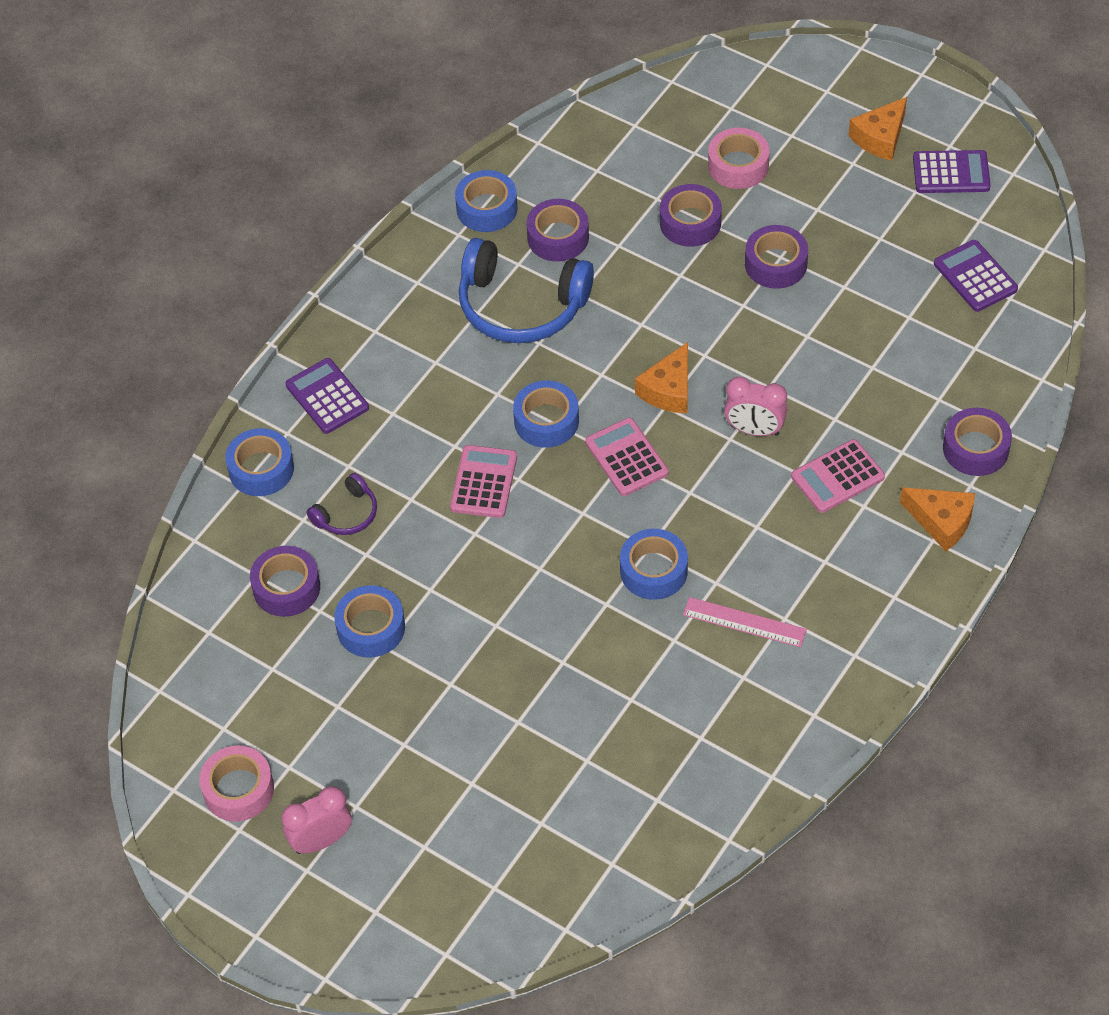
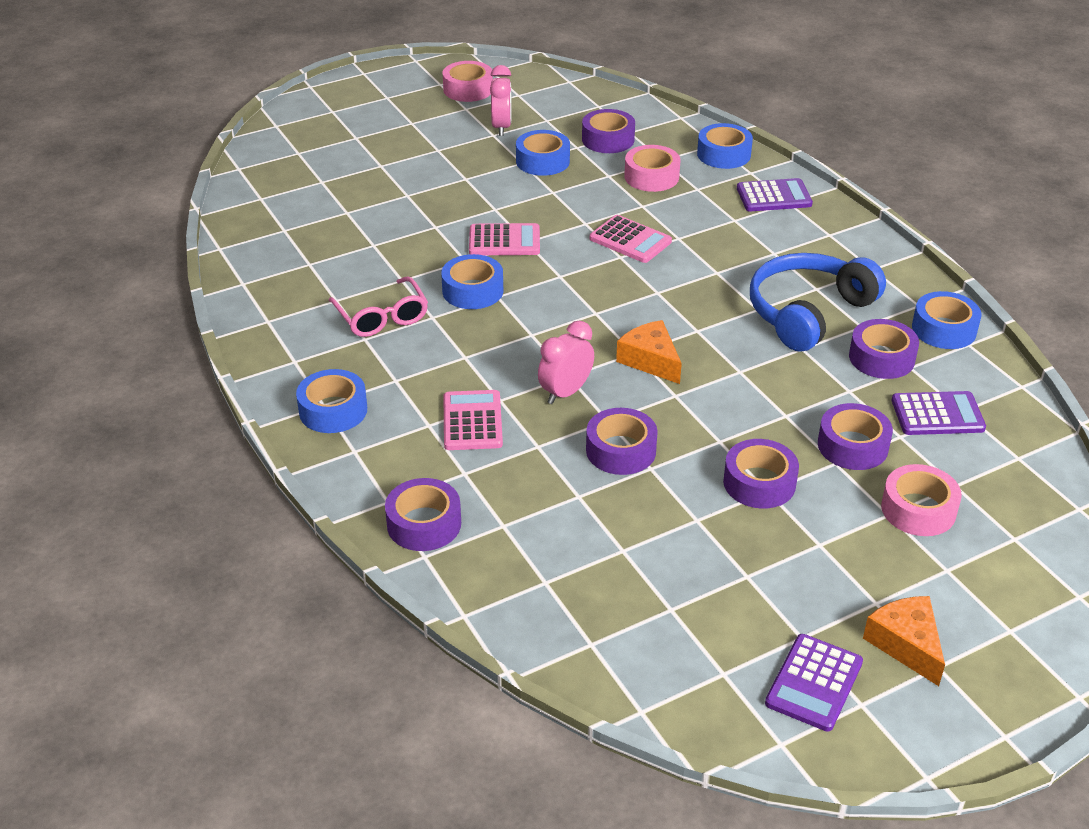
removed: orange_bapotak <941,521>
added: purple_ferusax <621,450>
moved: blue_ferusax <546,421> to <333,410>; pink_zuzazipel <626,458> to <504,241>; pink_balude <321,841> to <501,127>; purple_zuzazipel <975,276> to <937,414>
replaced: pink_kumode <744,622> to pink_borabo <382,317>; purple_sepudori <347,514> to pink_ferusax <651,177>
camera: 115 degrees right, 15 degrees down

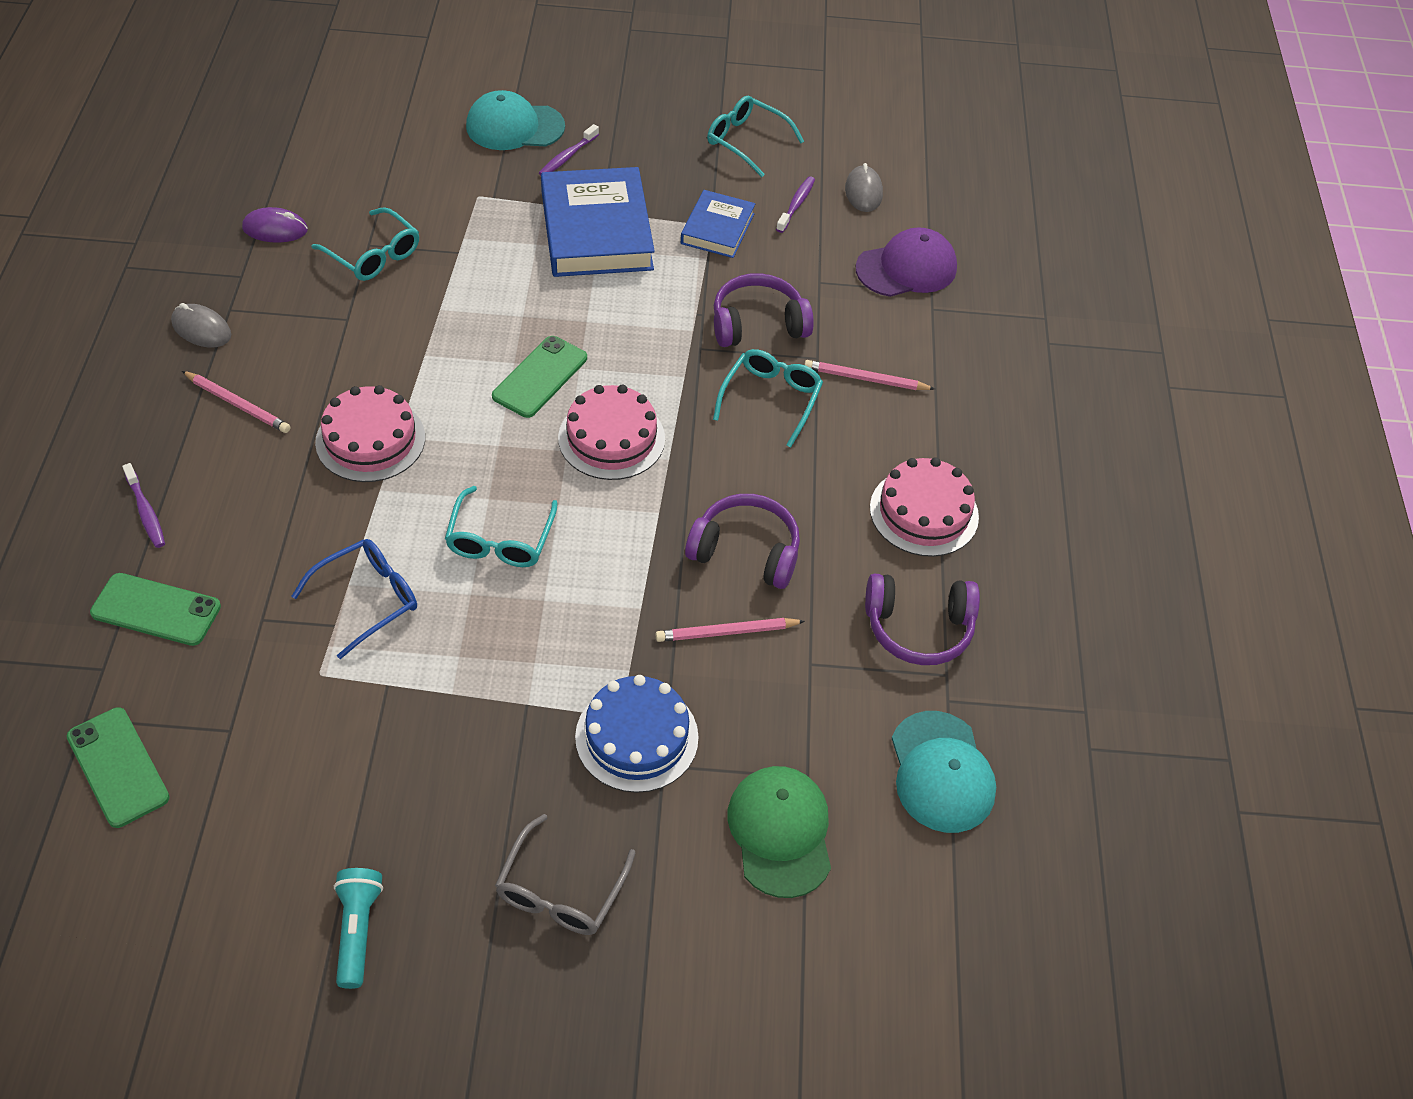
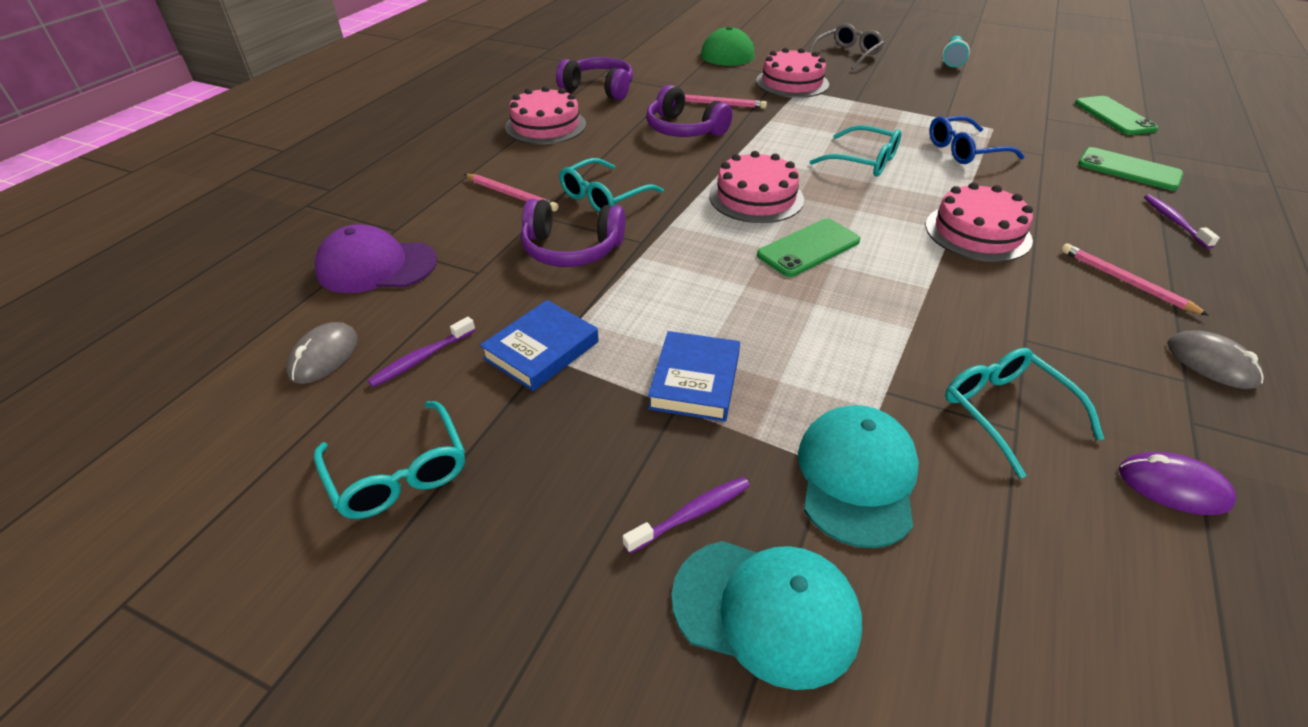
moved: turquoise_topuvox <941,772> to <856,477>
recoloured: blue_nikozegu <636,737> to pink_nikozegu <792,83>
turned: turquoise_borabo <500,539> = <863,161> 90 degrees clockwise
resized: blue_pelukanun <596,230> = <695,381> x0.56
camera: 155 degrees left, 10 degrees down

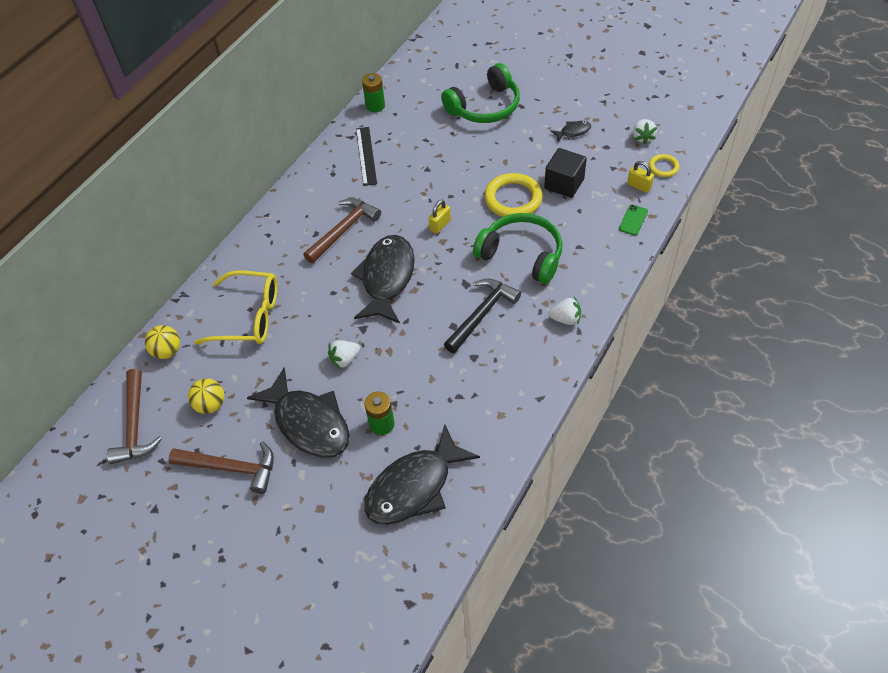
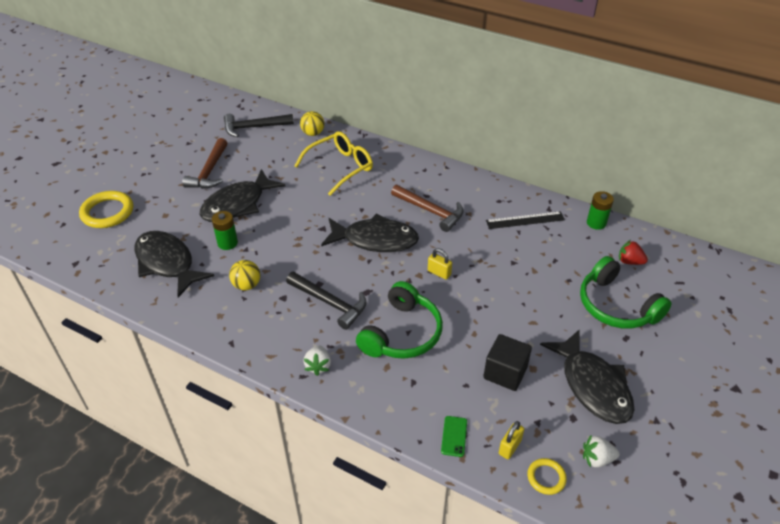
removed: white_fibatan <344,359>
added: red_fibatan <629,261>
moved: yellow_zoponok <513,199> to <107,212>; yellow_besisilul <210,405> to <247,285>
recoloured: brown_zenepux <135,425> to black_zenepux <254,127>
turned: yellow_borabo <249,316> = <340,167> 135 degrees counterclockwise; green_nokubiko <633,220> = <454,436> 75 degrees clockwise
resized: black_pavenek <573,131> = <592,385> x2.36
camera: 85 degrees right, 10 degrees down

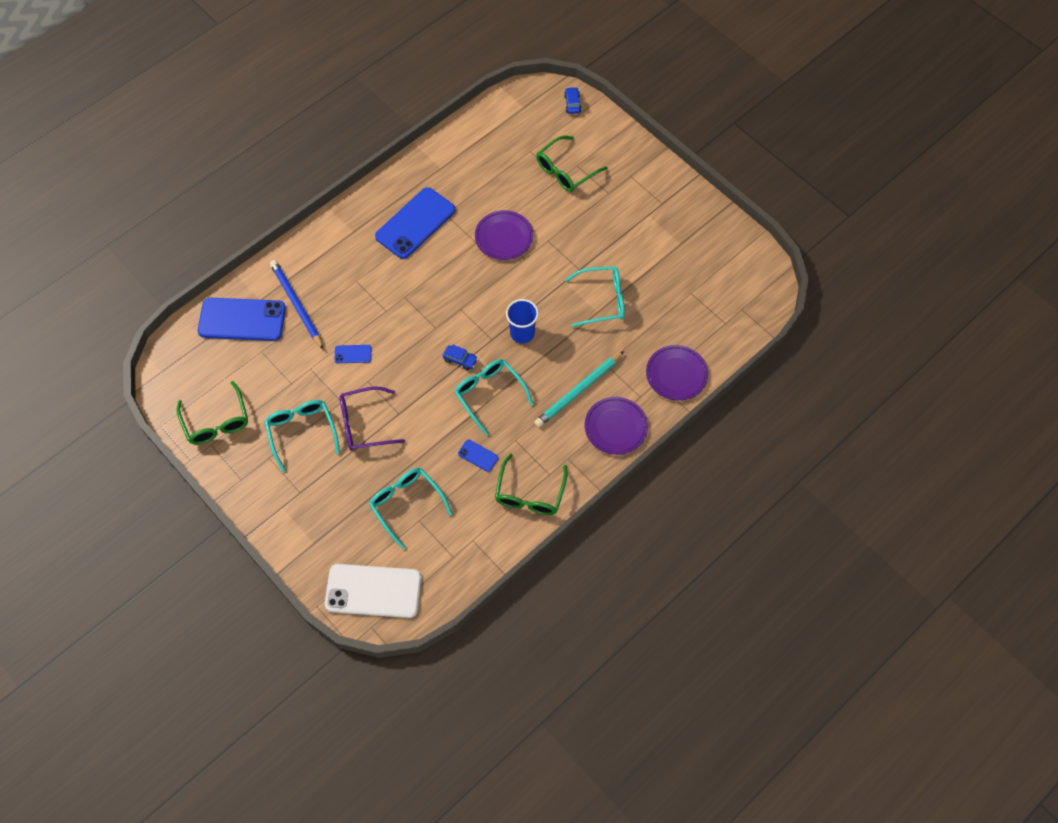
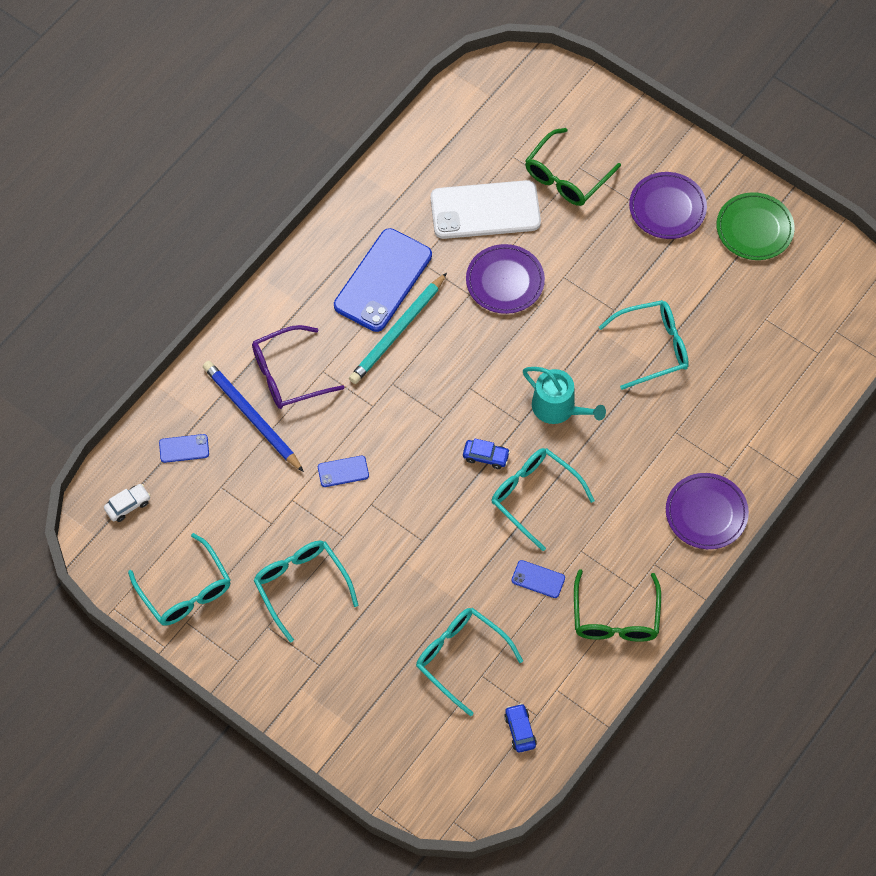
added: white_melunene <128,505>; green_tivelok <754,229>
moved: purple_borabo <364,424> to <288,375>; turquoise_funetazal <578,391> to <398,331>; white_nokubiko <373,591> to <485,210>; blue_melunene <572,103> to <520,730>; purple_tivelok <676,374> to <667,208>
replaced: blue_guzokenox <522,333> to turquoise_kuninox <558,408>
recoloured: green_borabo <216,421> to turquoise_borabo <185,590>
resized: blue_nokubiko <242,319> = <184,448> x0.43
camera: 10 degrees left, 0 degrees up

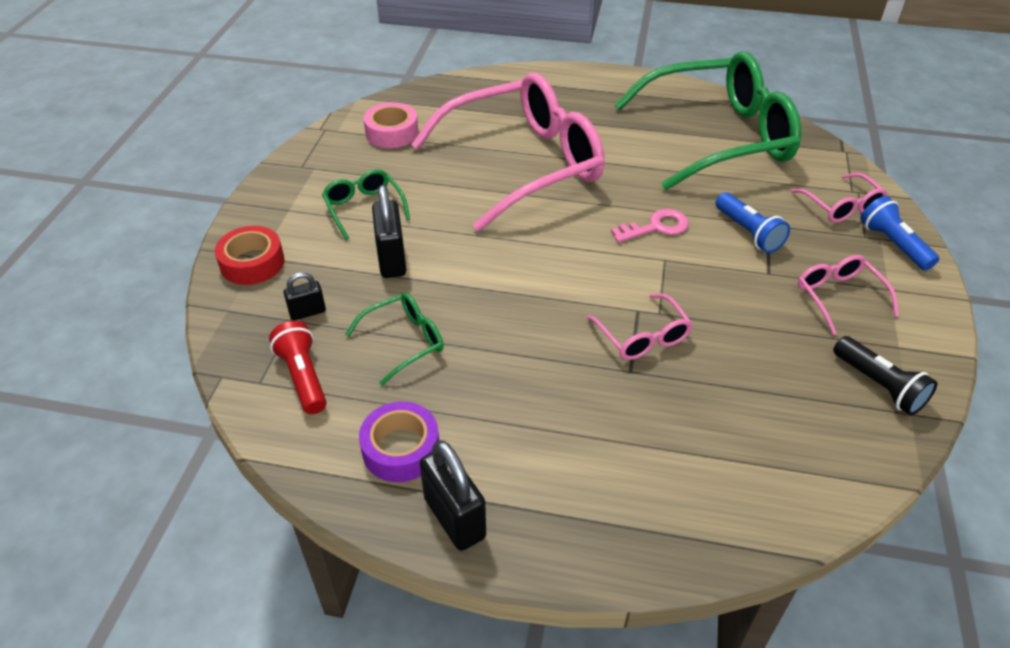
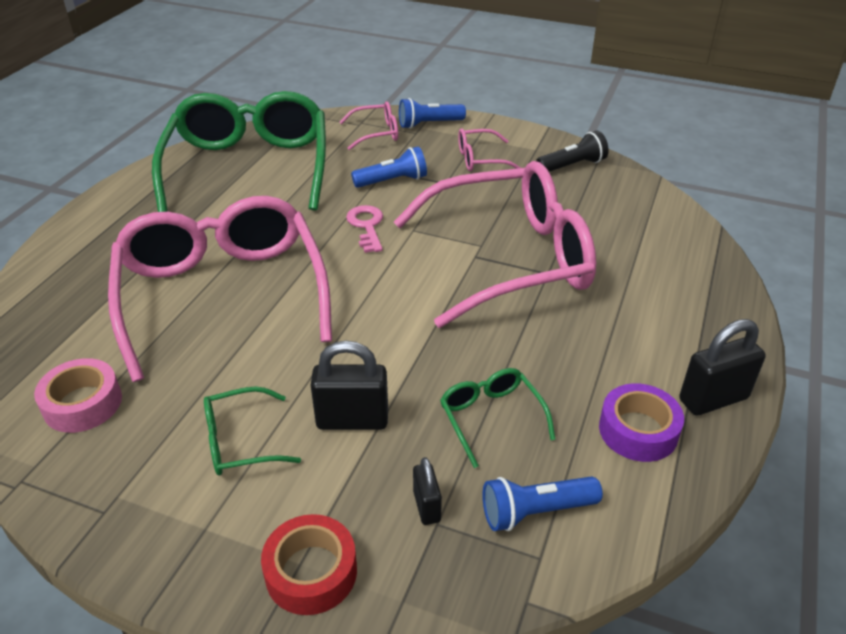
recoloured: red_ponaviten <303,377> to blue_ponaviten <535,511>
resized: pink_borabo <642,336> = <508,259> x2.41
camera: 80 degrees left, 5 degrees down

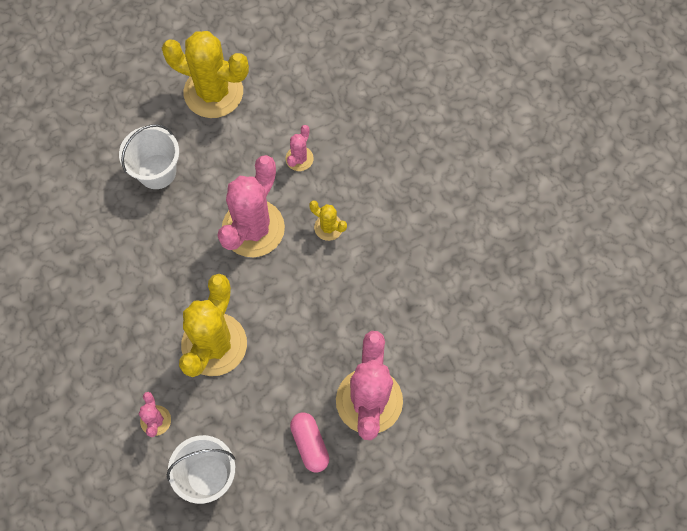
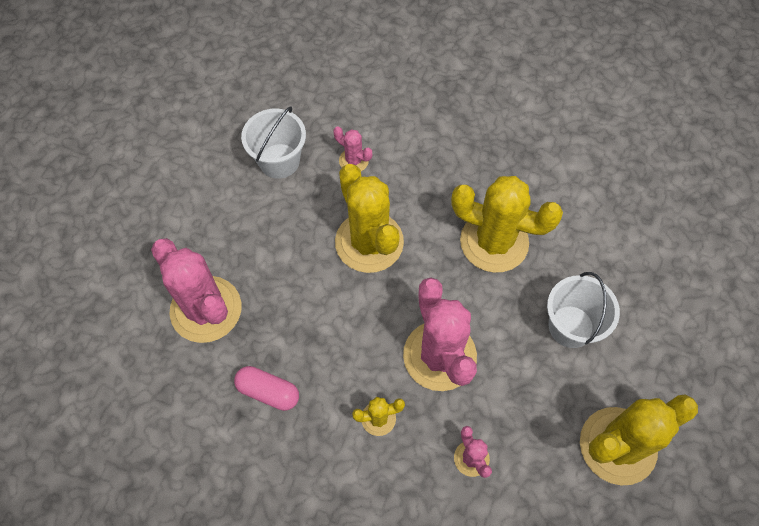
added: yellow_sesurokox <494,242>
moved: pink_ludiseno <310,444> to <268,391>
camera: 135 degrees right, 5 degrees down

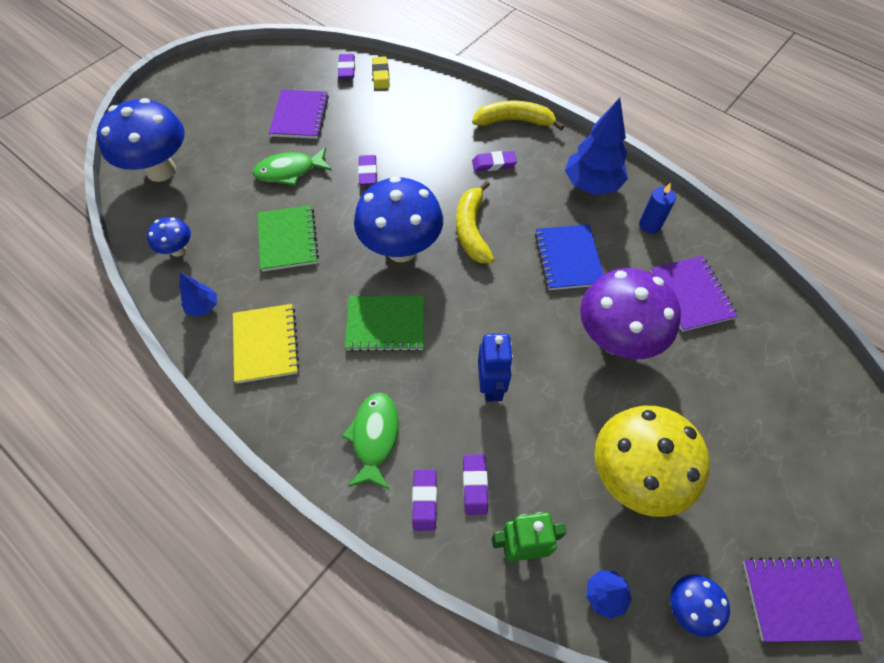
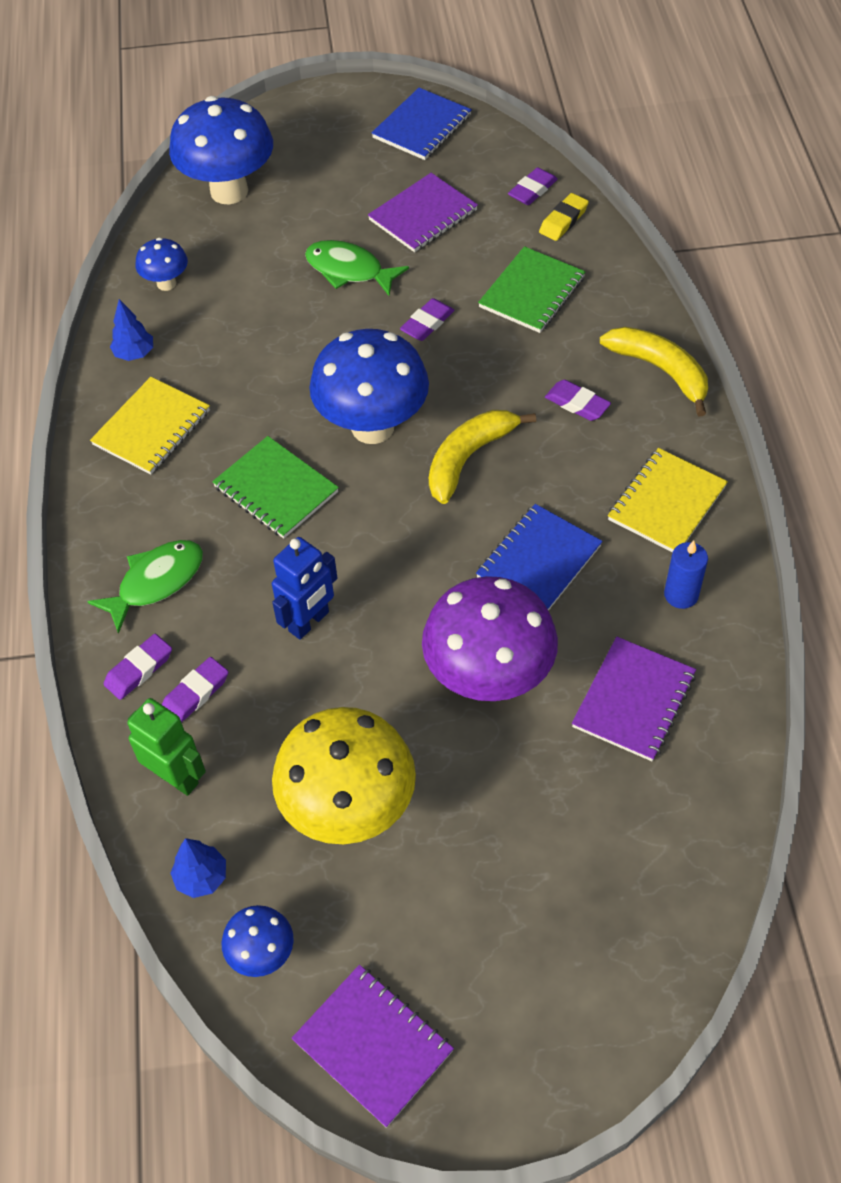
added: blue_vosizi <422,127>
moved: green_vosizi <288,239> to <532,292>
replaced: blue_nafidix <591,184> to yellow_vosizi <666,503>
camera: 45 degrees right, 5 degrees down

